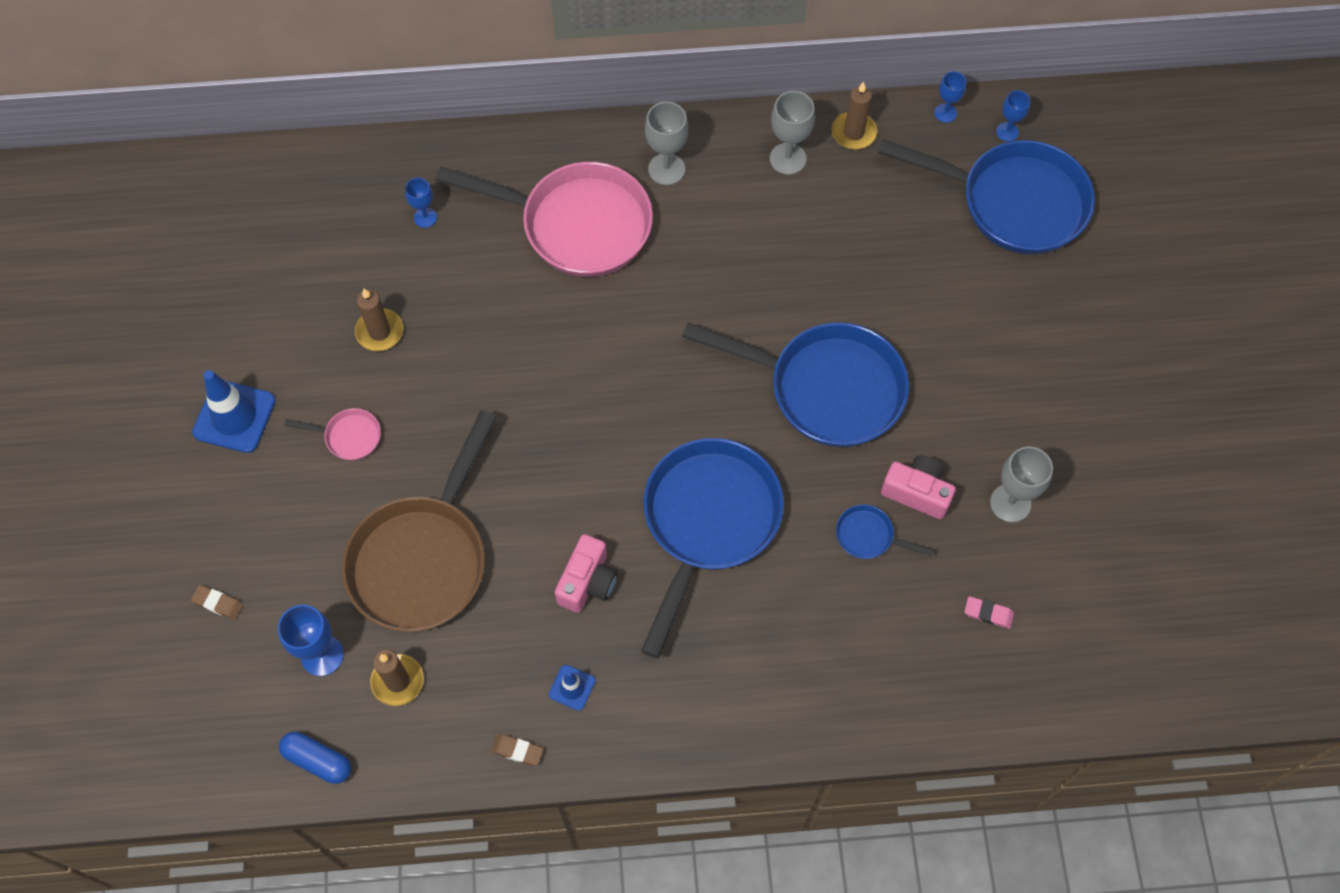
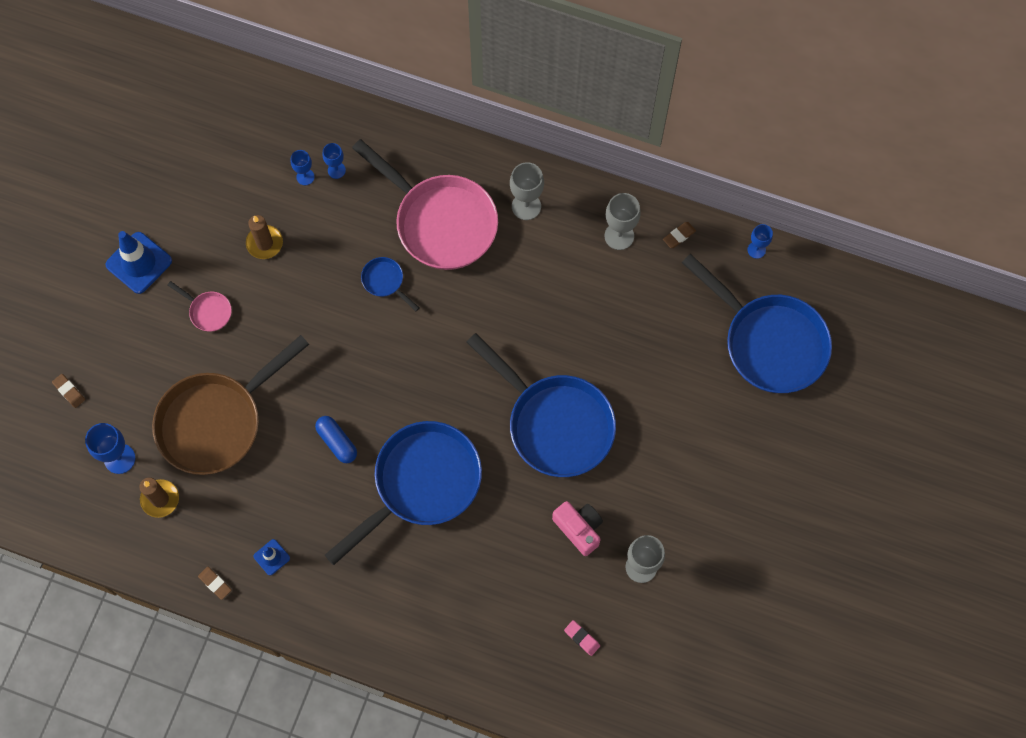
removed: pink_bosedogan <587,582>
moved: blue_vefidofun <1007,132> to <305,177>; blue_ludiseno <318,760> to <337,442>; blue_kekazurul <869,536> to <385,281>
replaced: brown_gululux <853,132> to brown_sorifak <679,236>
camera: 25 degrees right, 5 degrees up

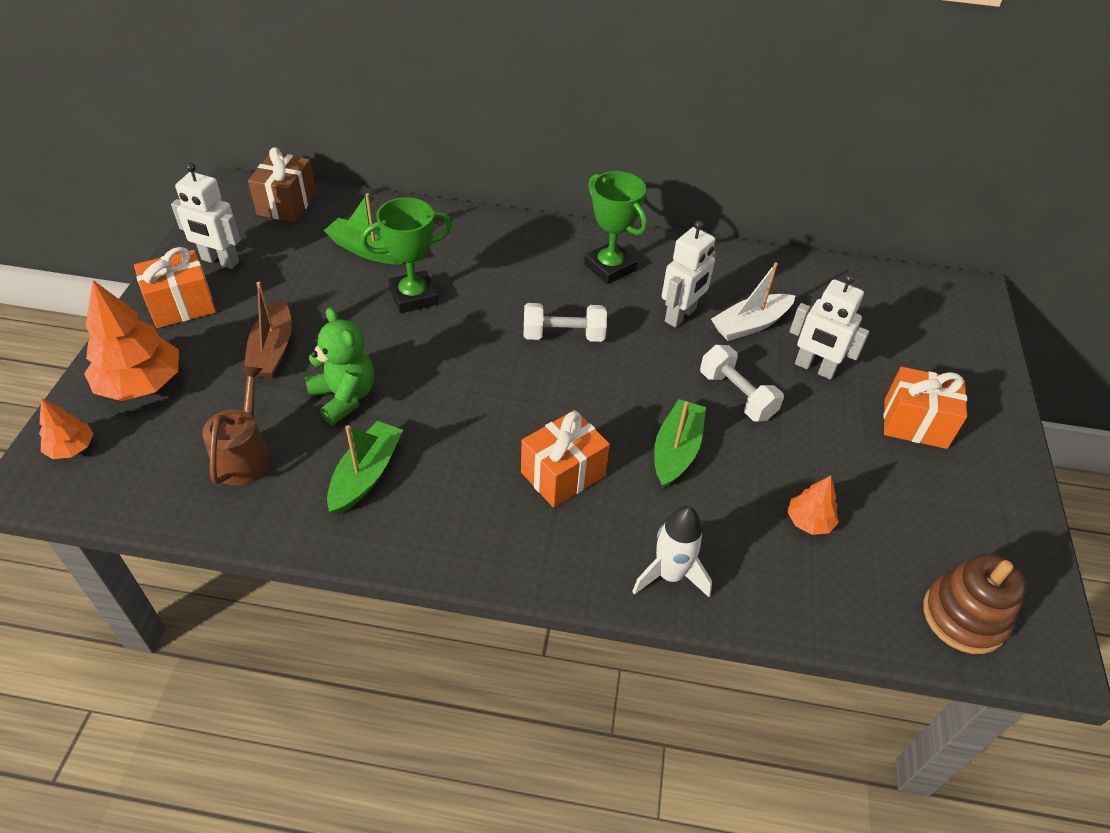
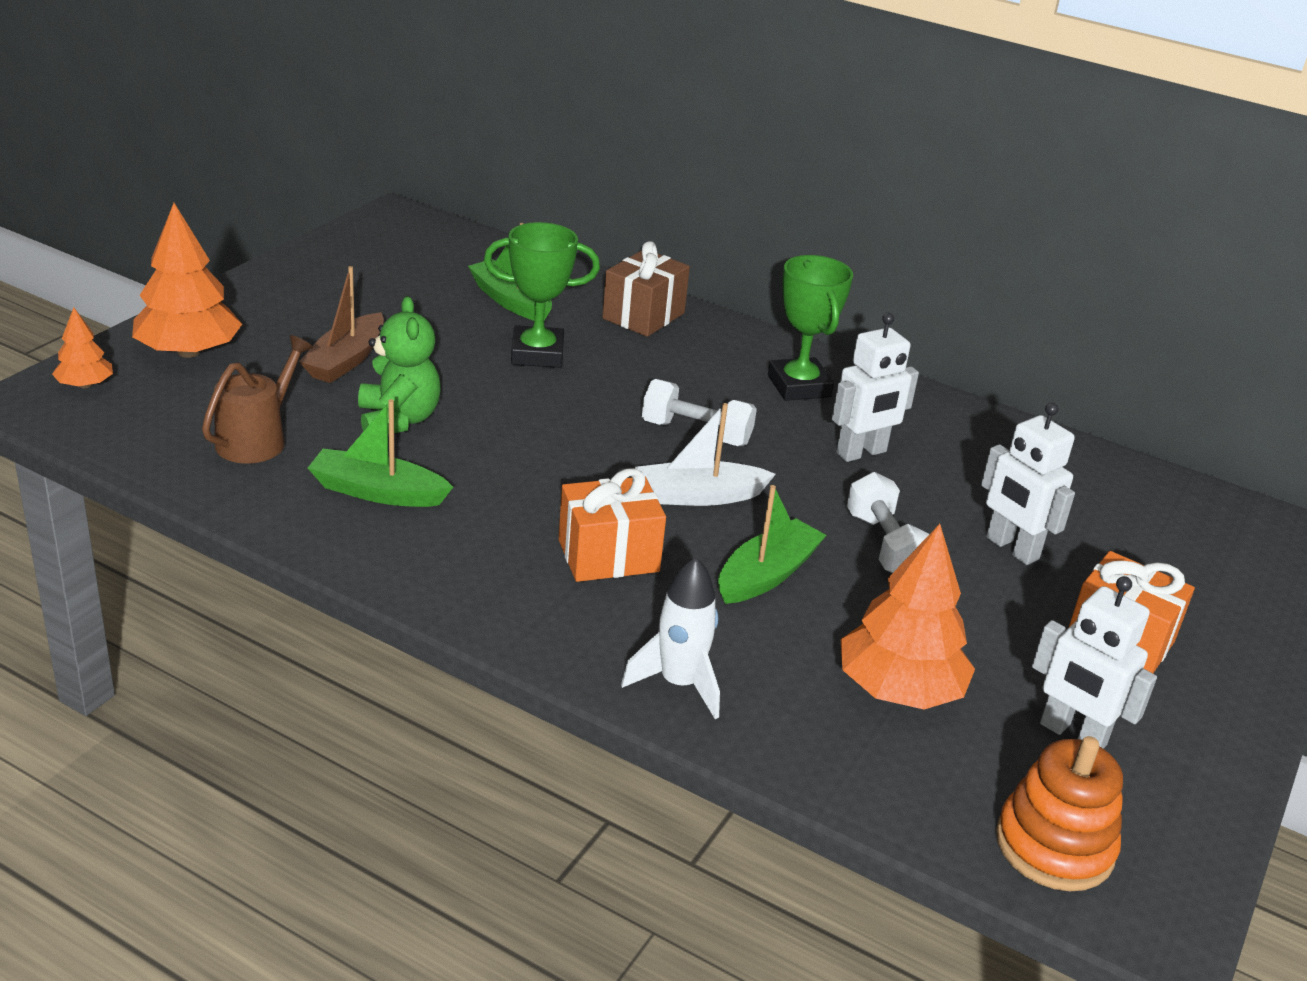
removed: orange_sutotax <182,306>
moved: brown_sutotax <287,204> to <643,316>; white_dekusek <750,325> to <698,496>; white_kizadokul <220,261> to <1072,735>
recoloured: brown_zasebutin <964,616> to orange_zasebutin <1054,846>
turned: green_dekusek <366,475> = <377,492> 120 degrees counterclockwise
resized: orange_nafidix <809,521> = <899,690> x1.92
camera: 20 degrees right, 15 degrees down

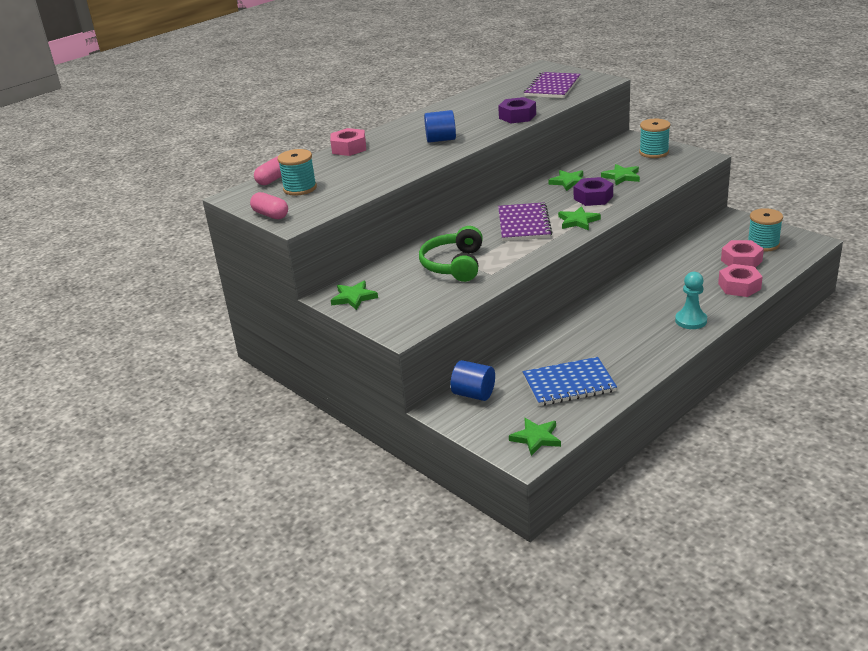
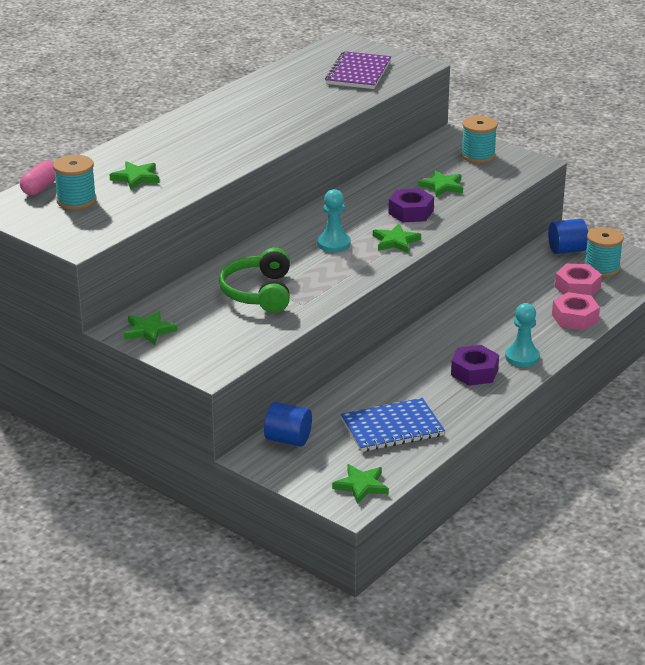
removed: pink_ludiseno <271,215>; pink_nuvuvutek <349,148>
moved: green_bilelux <569,182> to <136,177>; purple_nuvuvutek <517,116> to <474,372>; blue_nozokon <441,140> to <567,250>
replaced: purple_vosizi <524,224> to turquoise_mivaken <333,244>
camera: 10 degrees left, 0 degrees up

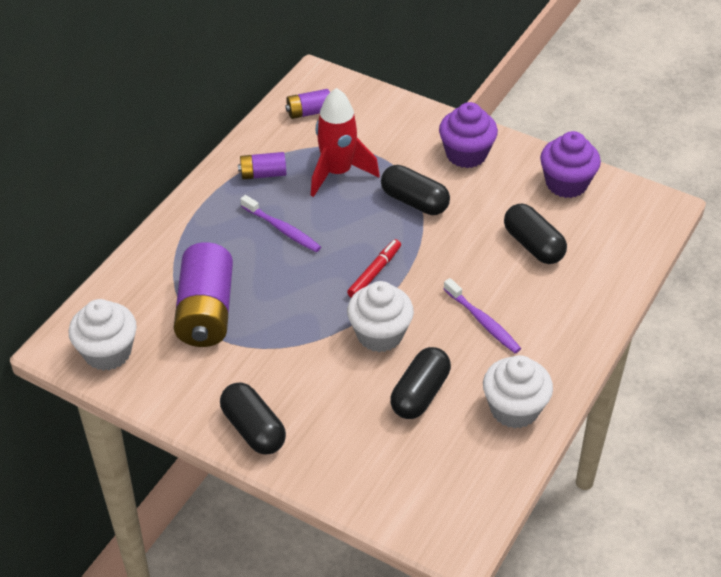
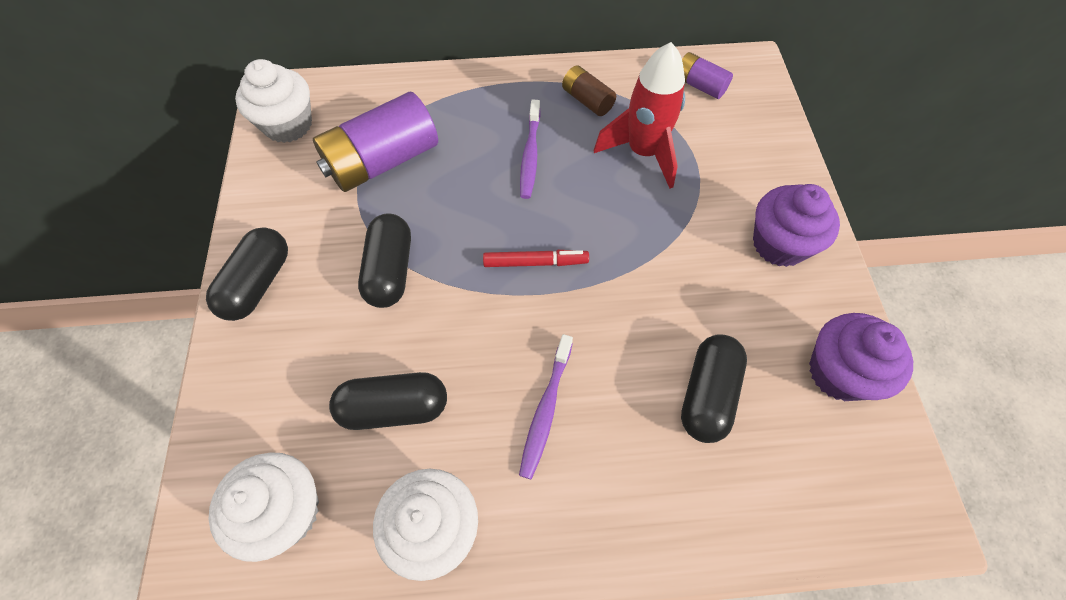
moved: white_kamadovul <379,334> to <285,511>; black_ludiseno <414,201> to <390,270>
recoloured: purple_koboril <263,174> to brown_koboril <587,100>
camera: 55 degrees right, 15 degrees up

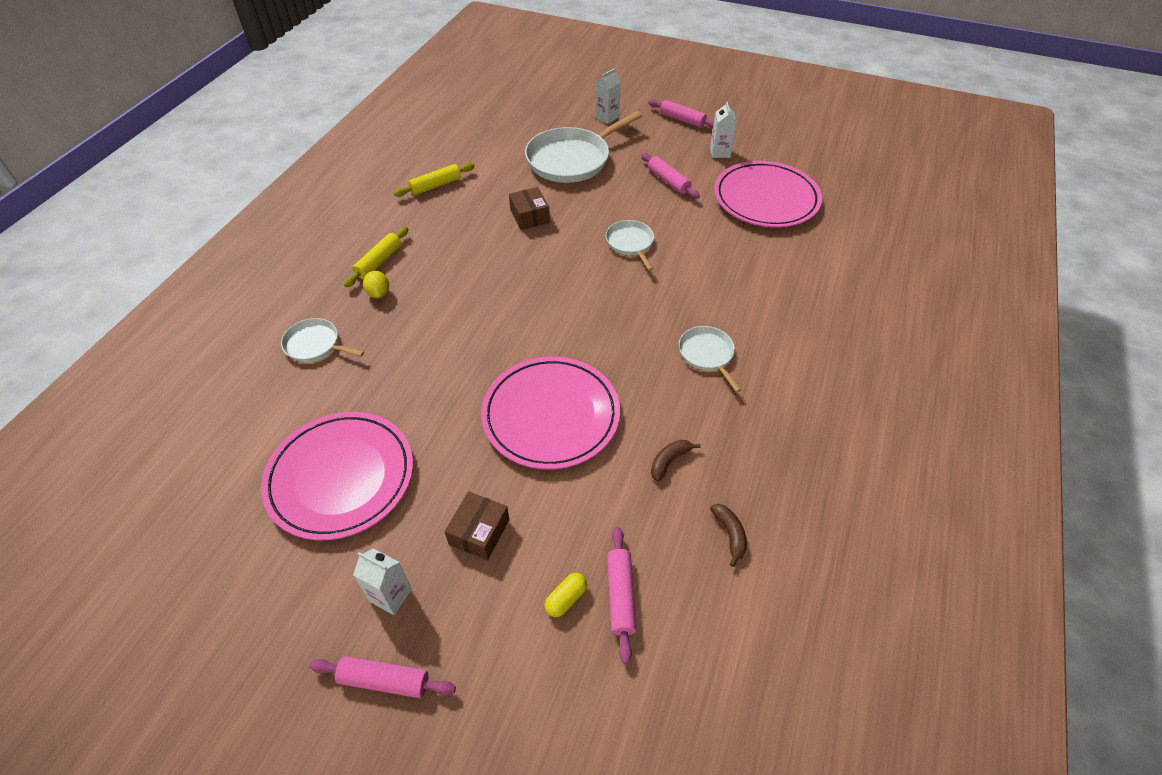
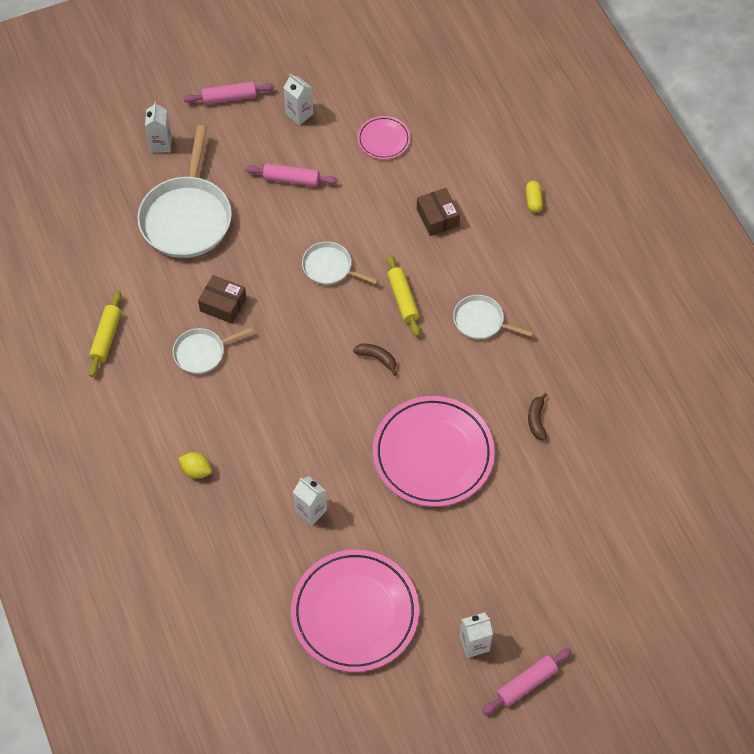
removed: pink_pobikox <621,596>
added: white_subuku <311,511>
moved: white_kekazurul <315,345> to <202,353>; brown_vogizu <729,534> to <377,358>; yellow_pobikox <379,262> to <403,299>; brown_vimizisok <479,532> to <437,217>; yellow_ludiseno <566,599> to <533,201>
resized: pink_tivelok <766,199> = <383,139> x0.49
camera: 45 degrees left, 10 degrees up

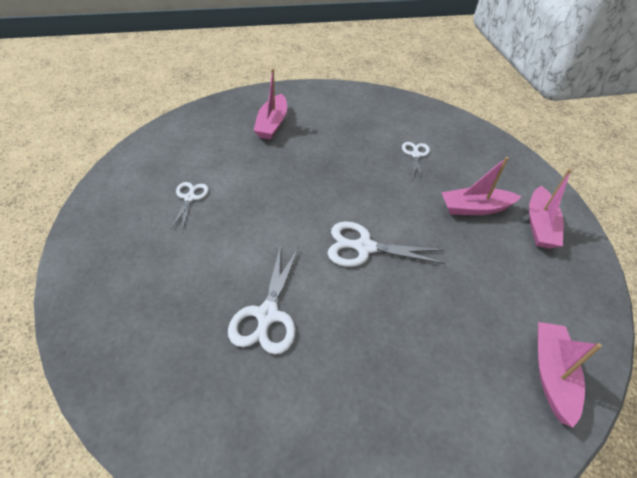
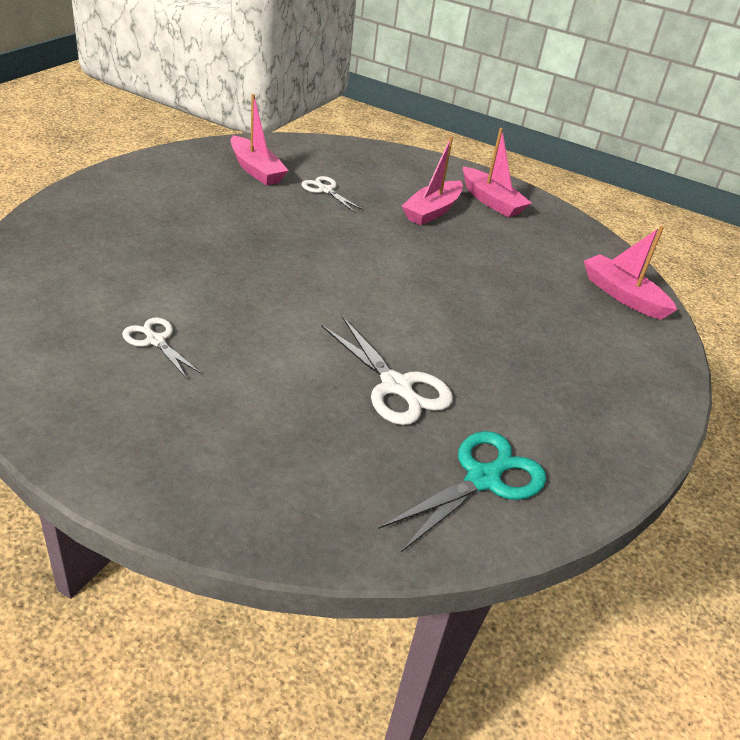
removed: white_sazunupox <364,247>
added: turquoise_sazunupox <483,479>
moved: pink_dekusek <272,124> to <256,170>
camera: 50 degrees left, 10 degrees down

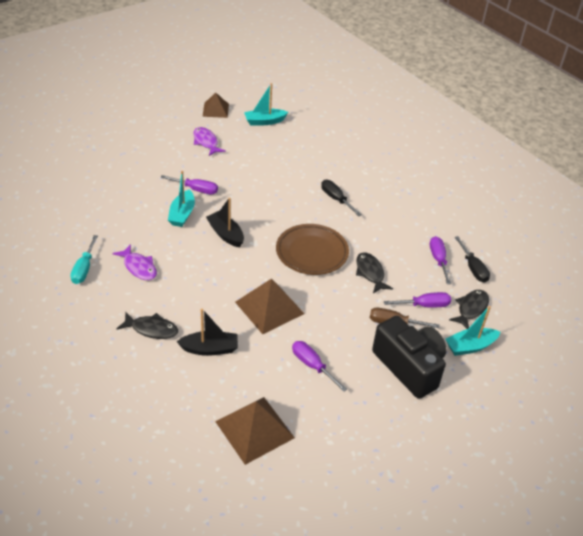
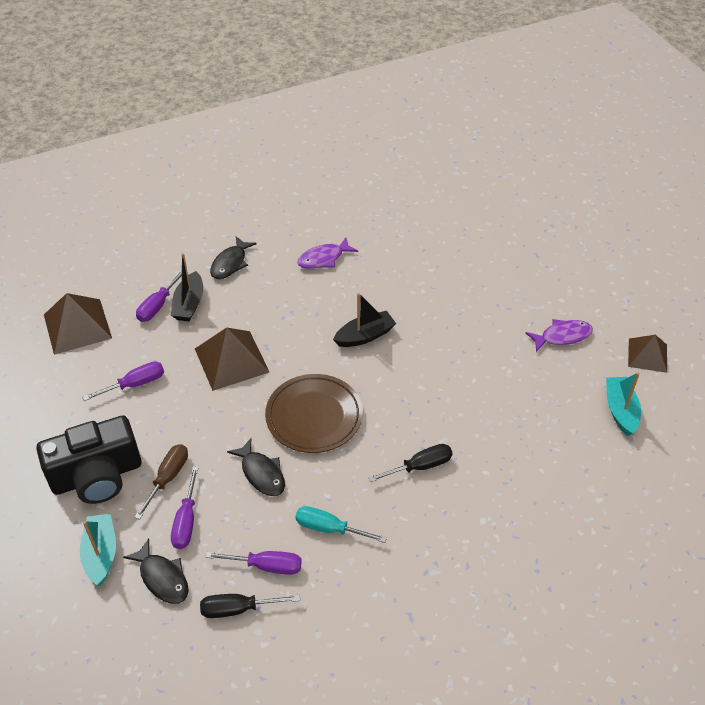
removed: turquoise_dekusek <182,214>
moved: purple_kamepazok <196,189> to <158,305>; turquoise_kamepazok <84,269> to <329,528>
turned: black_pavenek <370,273> = <261,473> 60 degrees clockwise
camera: 105 degrees right, 5 degrees up

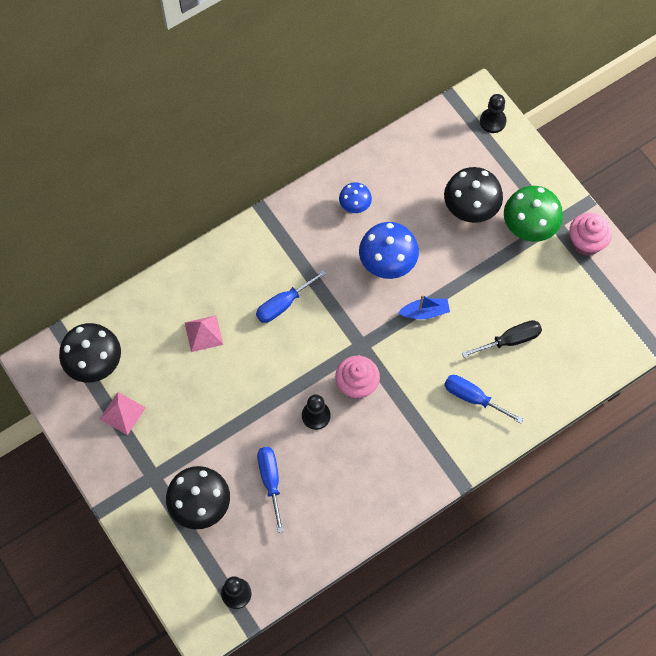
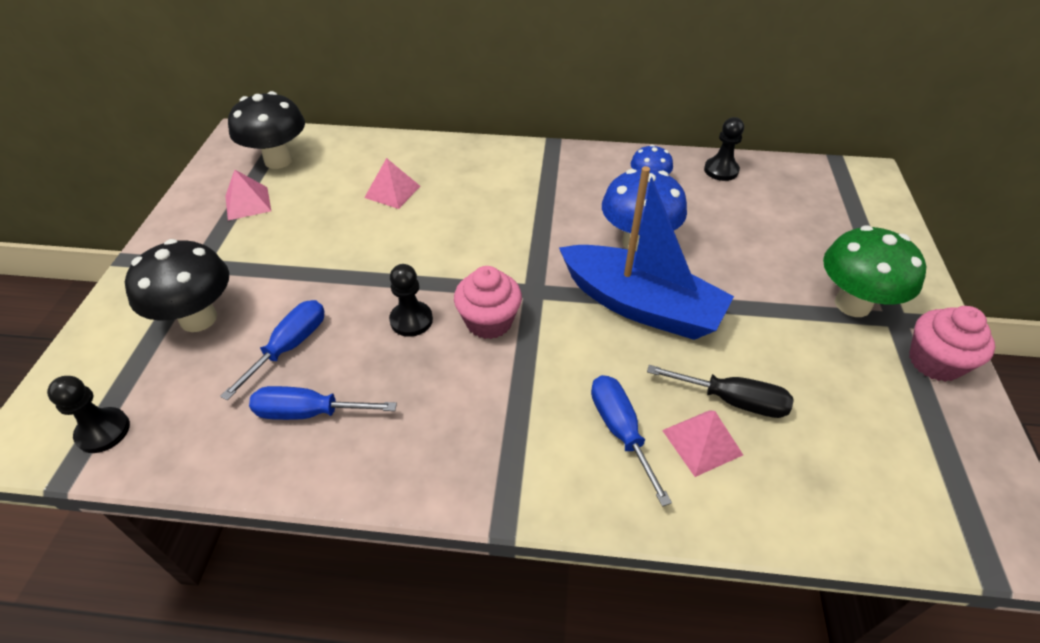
removed: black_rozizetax <470,210>
added: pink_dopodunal <702,442>
moved: blue_kamepazok <283,304> to <309,412>; black_mivaken <492,121> to <721,170>
resized: blue_dekusek <425,312> = <640,305> x2.29
camera: 40 degrees right, 20 degrees down

